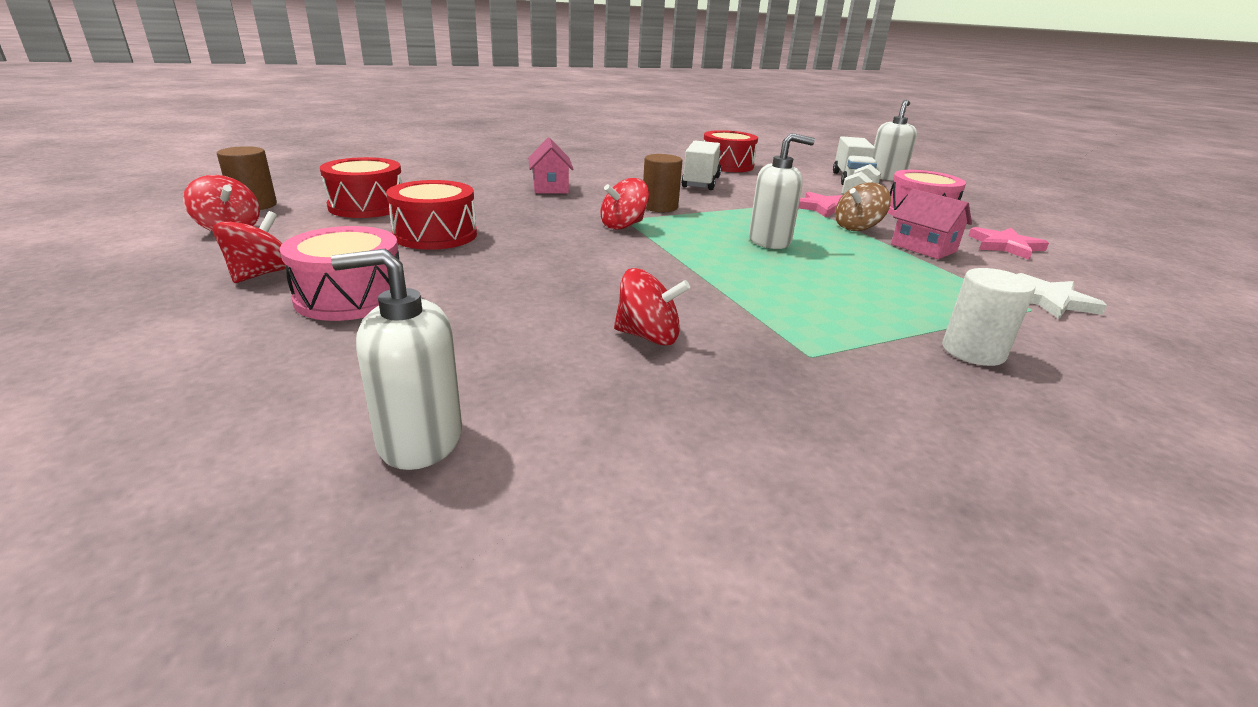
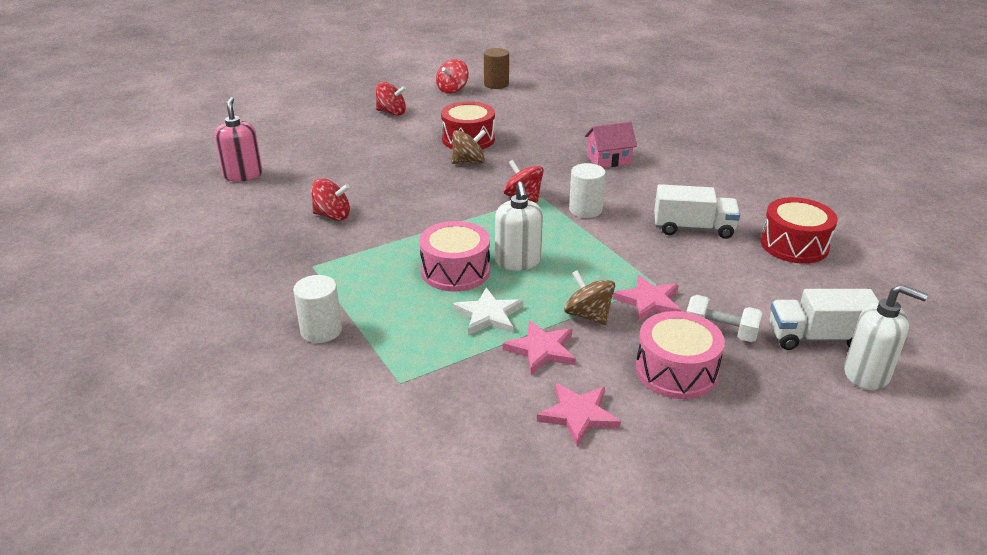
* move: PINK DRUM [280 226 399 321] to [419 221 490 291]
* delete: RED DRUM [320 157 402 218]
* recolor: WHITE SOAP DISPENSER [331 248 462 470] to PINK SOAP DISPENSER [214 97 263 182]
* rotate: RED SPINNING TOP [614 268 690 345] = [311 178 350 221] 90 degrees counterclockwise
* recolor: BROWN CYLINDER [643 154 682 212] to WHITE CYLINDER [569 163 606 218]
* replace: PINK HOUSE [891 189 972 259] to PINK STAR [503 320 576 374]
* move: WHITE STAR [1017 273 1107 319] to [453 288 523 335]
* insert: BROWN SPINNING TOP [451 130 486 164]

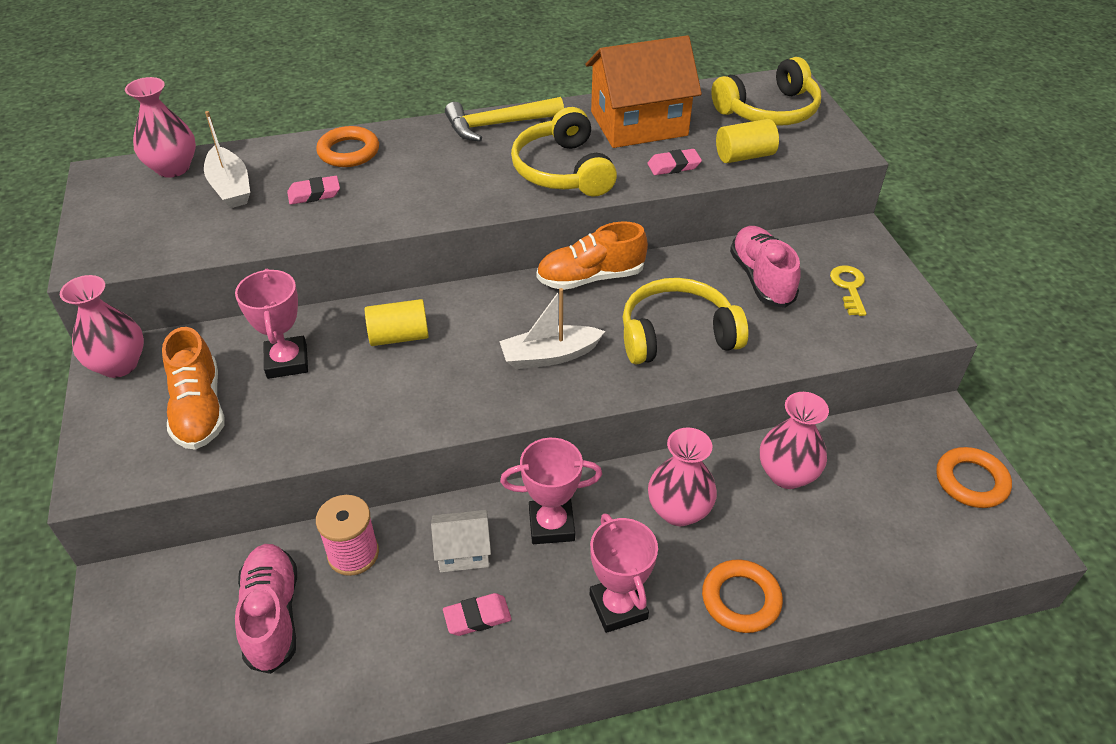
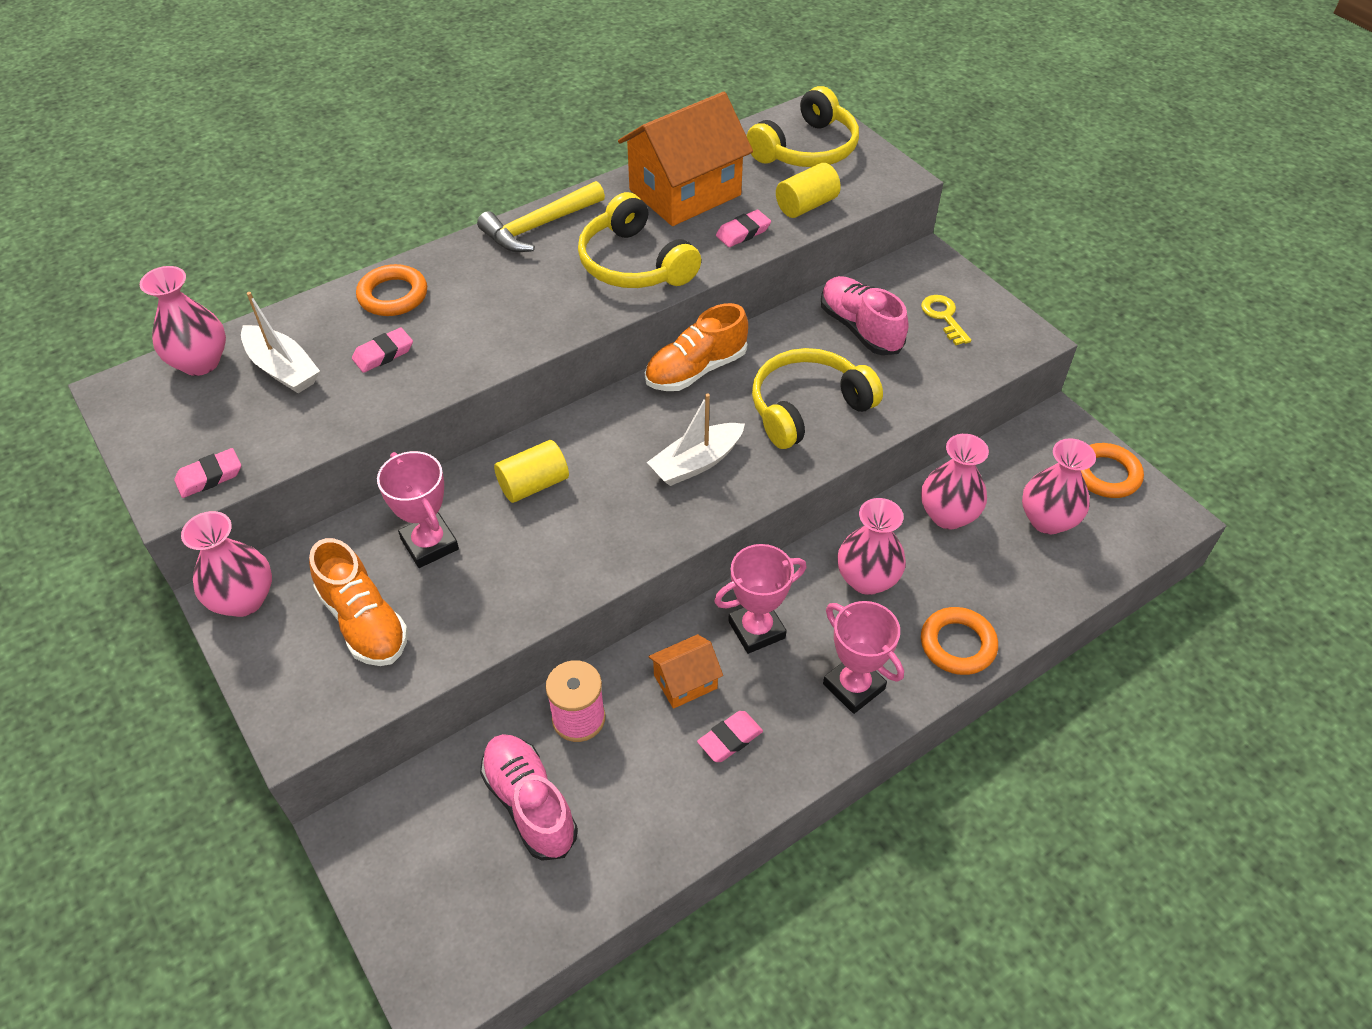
* recolor: WHITE HOUSE [431 510 491 572] to ORANGE HOUSE [648 634 723 709]
* insert: PINK ERASER [174 448 241 498]
* insert: PINK VASE [1022 438 1096 534]

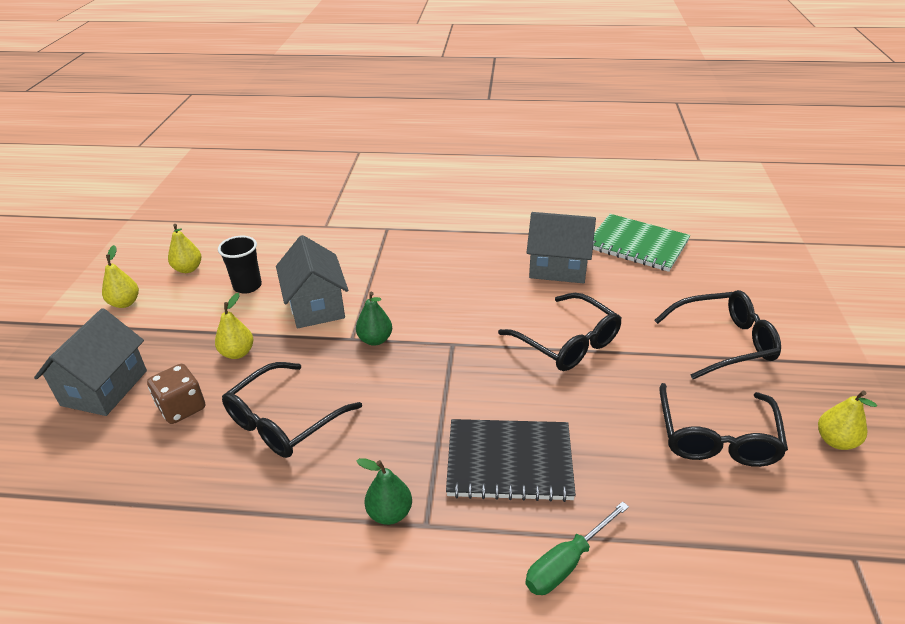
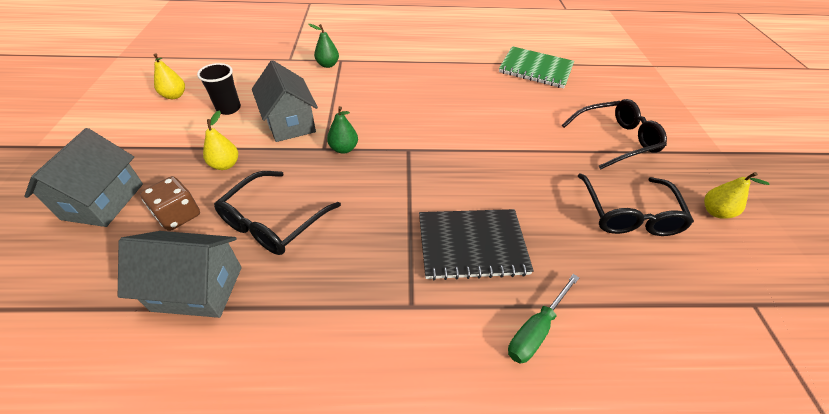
* delete: YELLOW PEAR [102 245 139 308]
* move: GREEN PEAR [356 458 412 525] to [308 24 339 68]
* delete: BLACK GLASSES [498 293 621 371]
* move: GREY HOUSE [526 212 596 284] to [118 231 242 318]

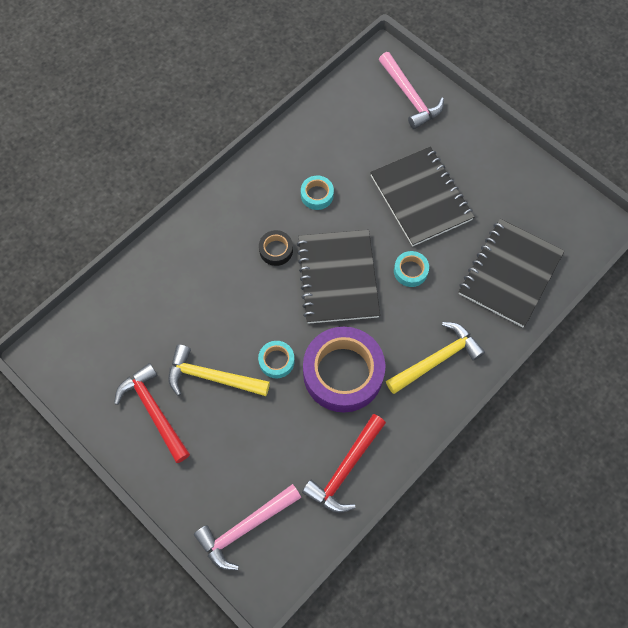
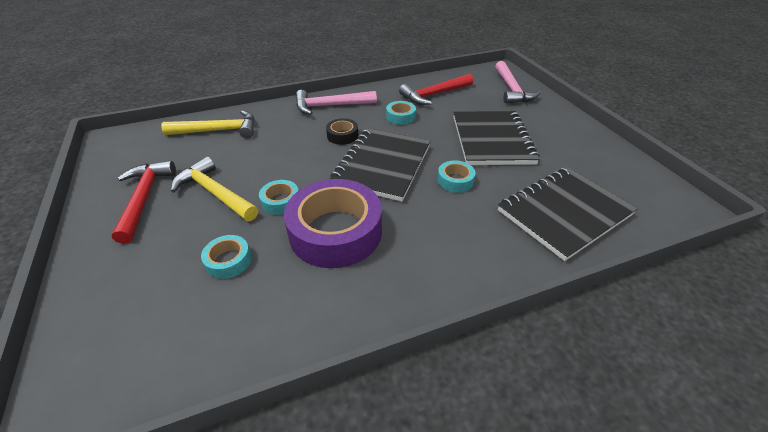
* move: PINK HAMMER [194 484 301 570] to [296 90 377 115]
* move: RED HAMMER [302 414 386 513] to [399 74 473 105]
* move: YELLOW HAMMER [386 322 485 394] to [161 110 255 138]
* insert: TURQUOISE TAPE [201 235 252 279]

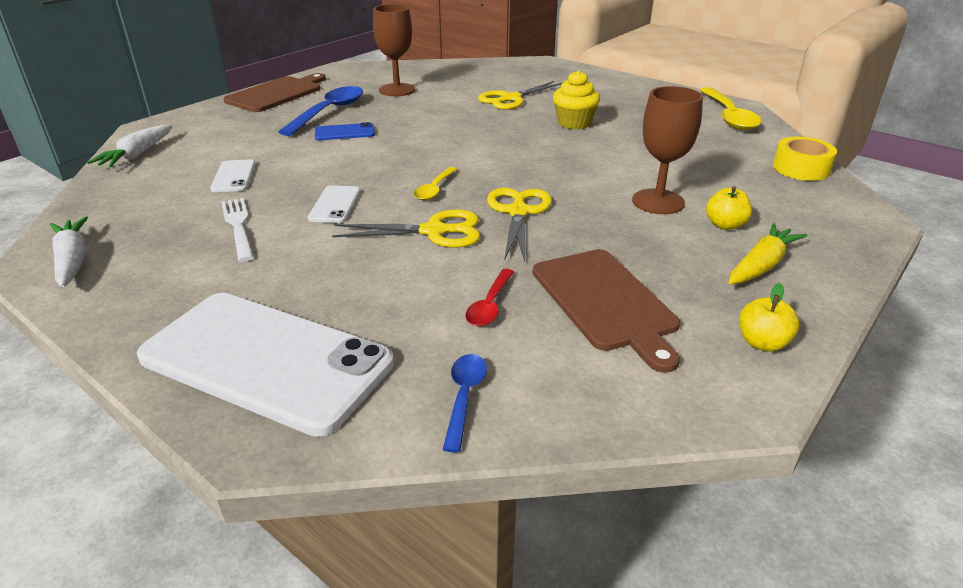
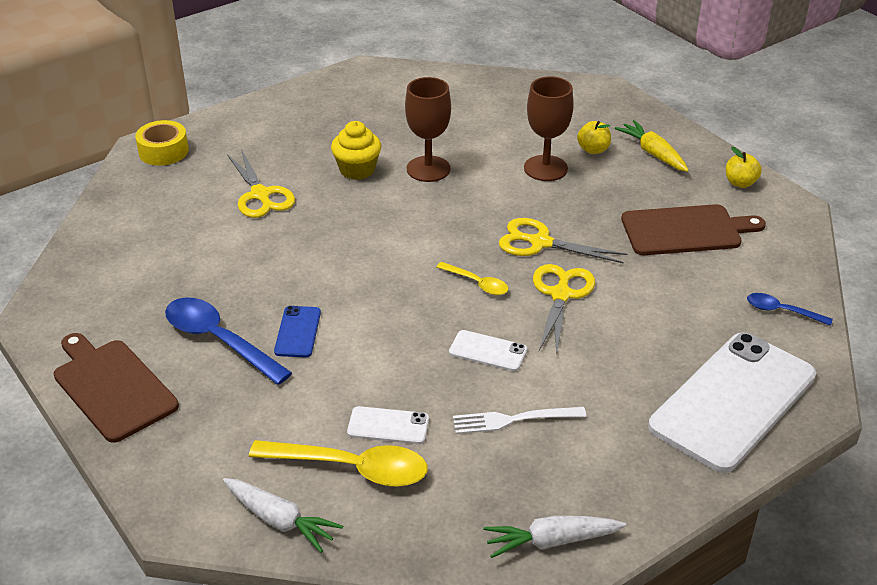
* move: BROWN GOBLET [373 4 415 96] to [405 77 451 182]
* delete: RED SPOON [466 269 514 327]
* move: YELLOW SPOON [700 87 761 130] to [249 440 428 487]
* move: YELLOW TAPE [773 137 837 181] to [135 120 189 166]

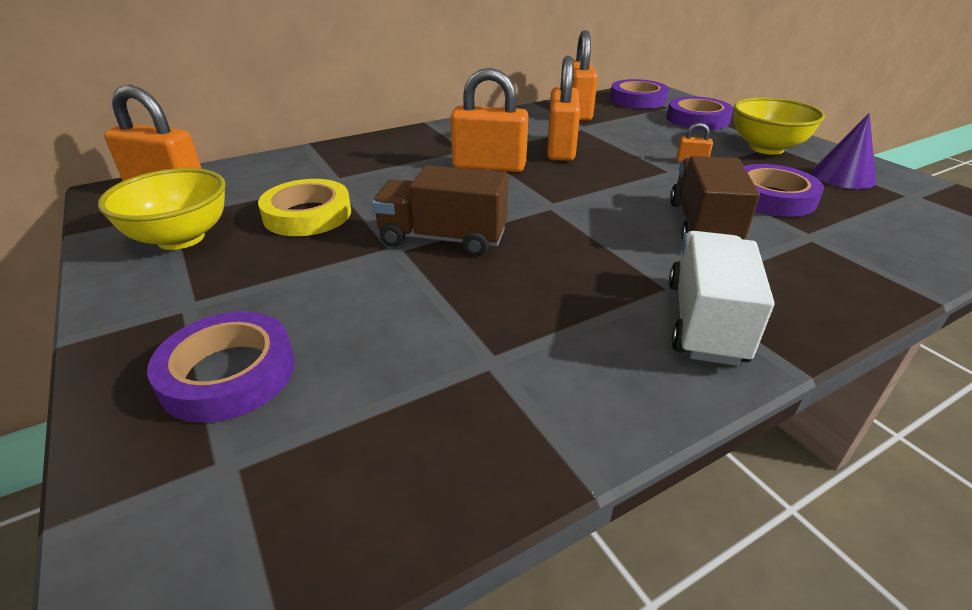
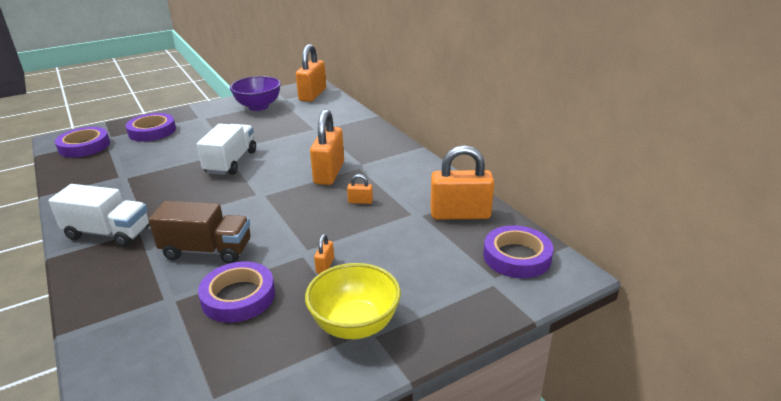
* recolor: YELLOW BOWL [98 168 226 250] to PURPLE BOWL [230 76 281 111]
* delete: YELLOW TAPE [258 179 351 236]
* recolor: BROWN TRUCK [372 165 508 256] to WHITE TRUCK [197 124 256 175]
* resize: ORANGE PADLOCK [547 56 580 161] = [347 174 373 204] x0.43
* move: PURPLE TAPE [667 96 733 130] to [55 127 110 158]
* delete: PURPLE CONE [812 113 876 189]

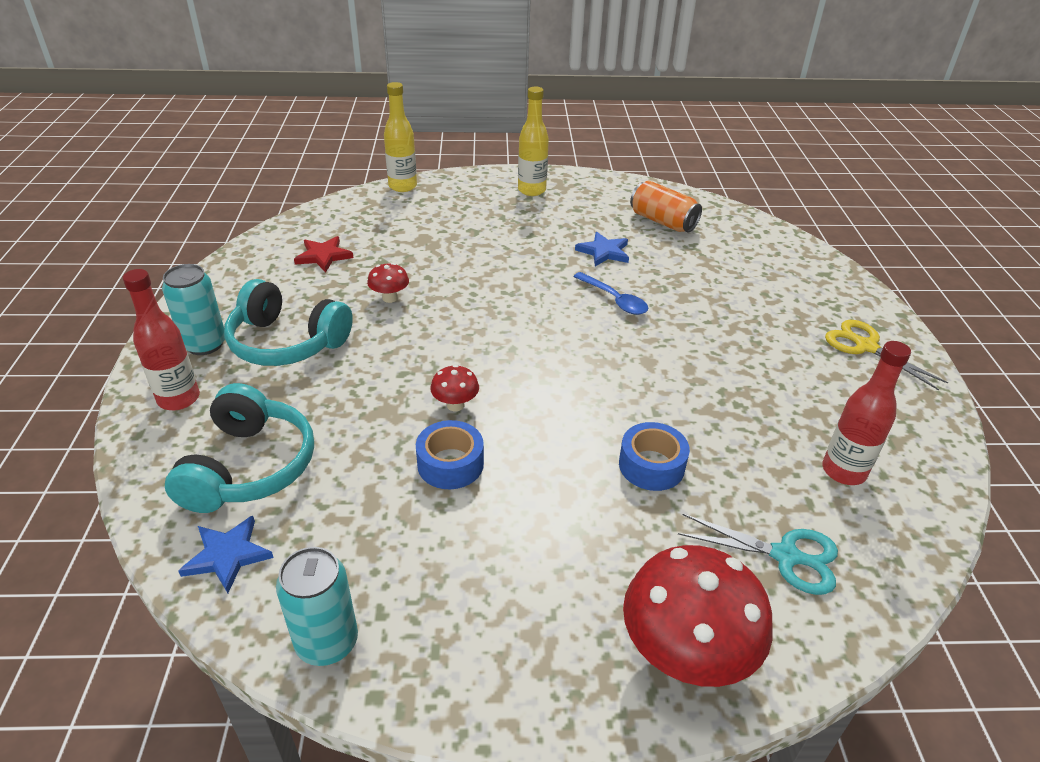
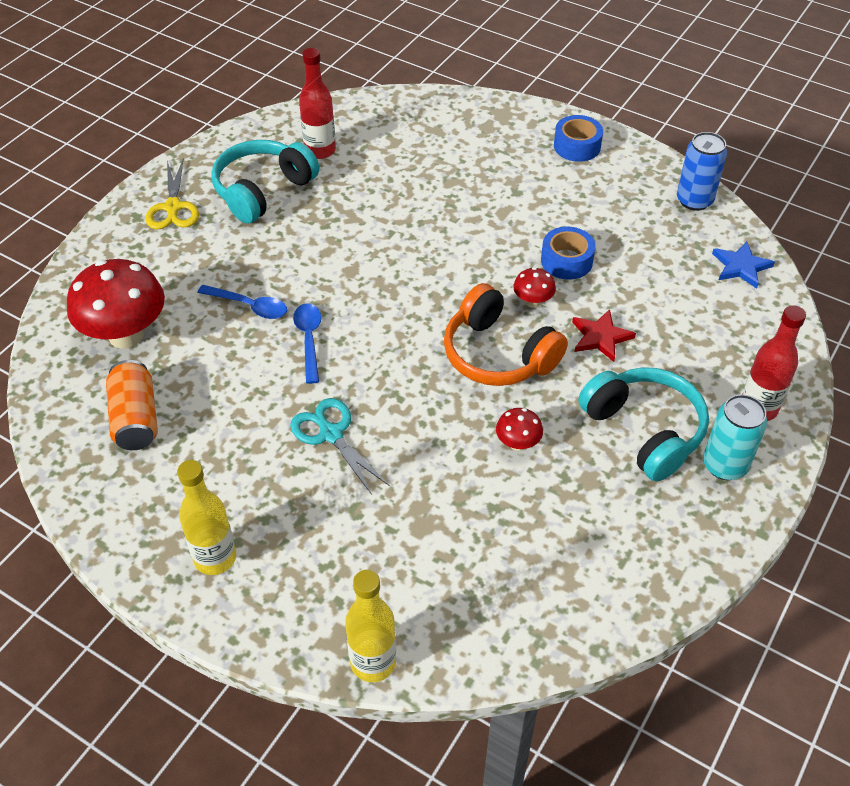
* move: TURQUOISE HEADPHONES [165 383 314 513] to [211 140 319 224]
* recolor: TURQUOISE CAN [276 547 358 666] to BLUE CAN [677 132 727 211]
* move: RED STAR [294 236 353 272] to [572 309 636 362]
* delete: BLUE STAR [575 232 629 266]
* move: BLUE TAPE [619 422 690 491] to [554 115 603 162]
* move: RED MUSHROOM [623 545 773 687] to [67 259 165 349]
* move: TURQUOISE SCISSORS [678 514 838 595] to [290 398 390 495]
* insert: BLUE SPOON [198 285 287 319]
* insert: ORANGE HEADPHONES [444 283 568 386]

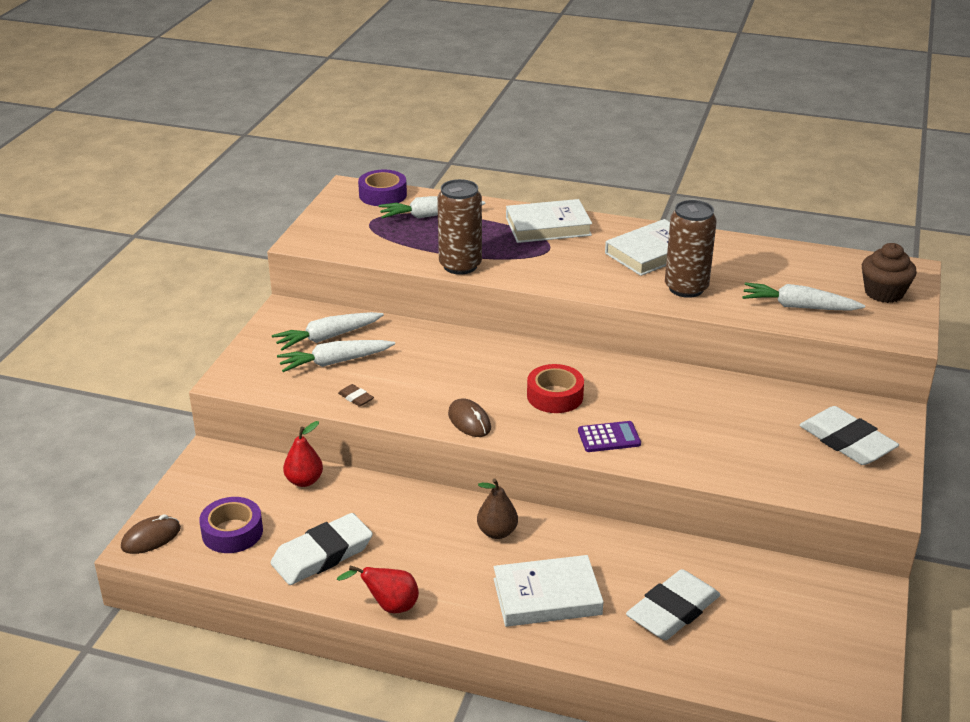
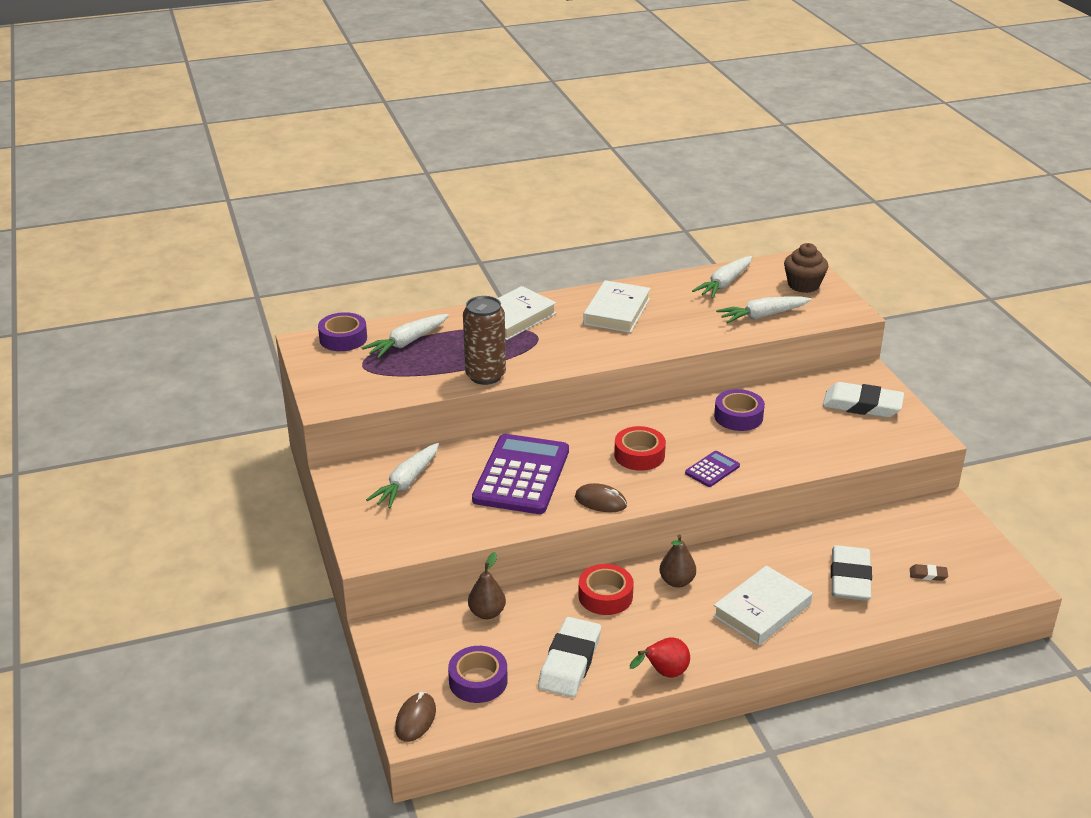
* move: WHITE CARROT [277 340 395 372] to [692 256 752 299]
* recolor: RED PEAR [283 421 323 487] to BROWN PEAR [468 552 506 619]
* move: BROWN ERASER [338 384 374 407] to [910 564 948 581]
* delete: BROWN CAN [665 200 717 298]
* insert: PURPLE CALCULATOR [472 434 569 514]
* insert: RED TAPE [578 564 634 615]
* insert: PURPLE TAPE [714 389 765 431]

